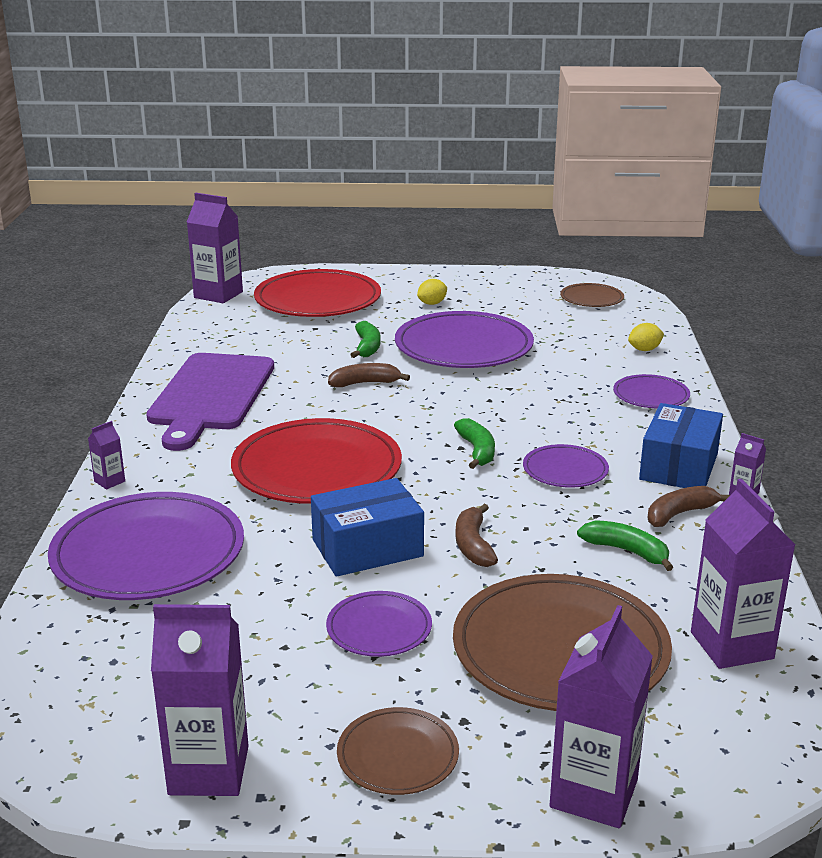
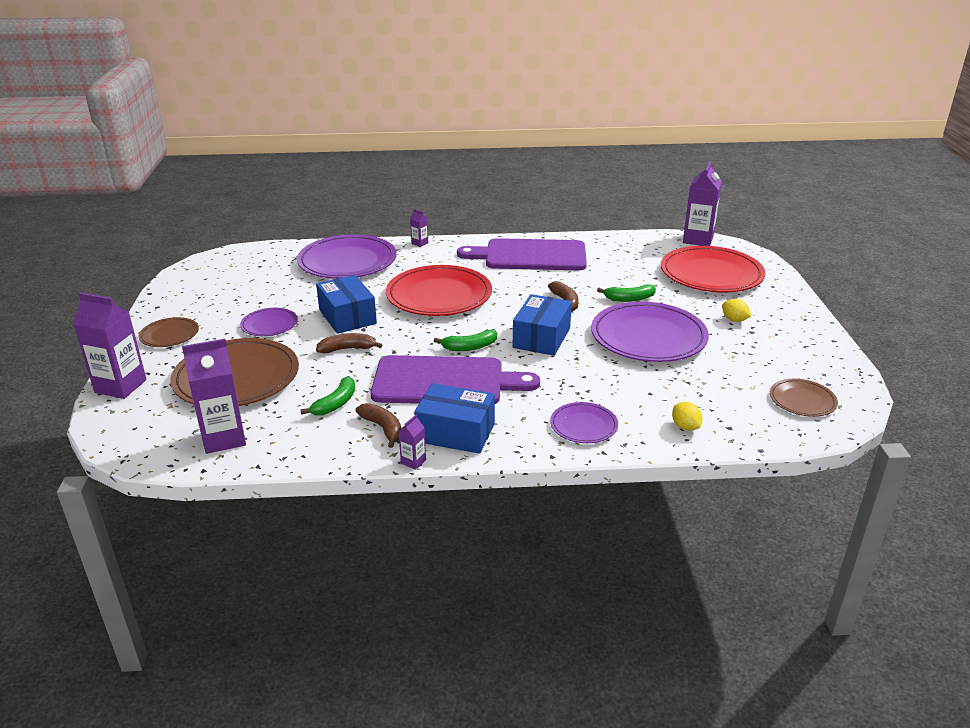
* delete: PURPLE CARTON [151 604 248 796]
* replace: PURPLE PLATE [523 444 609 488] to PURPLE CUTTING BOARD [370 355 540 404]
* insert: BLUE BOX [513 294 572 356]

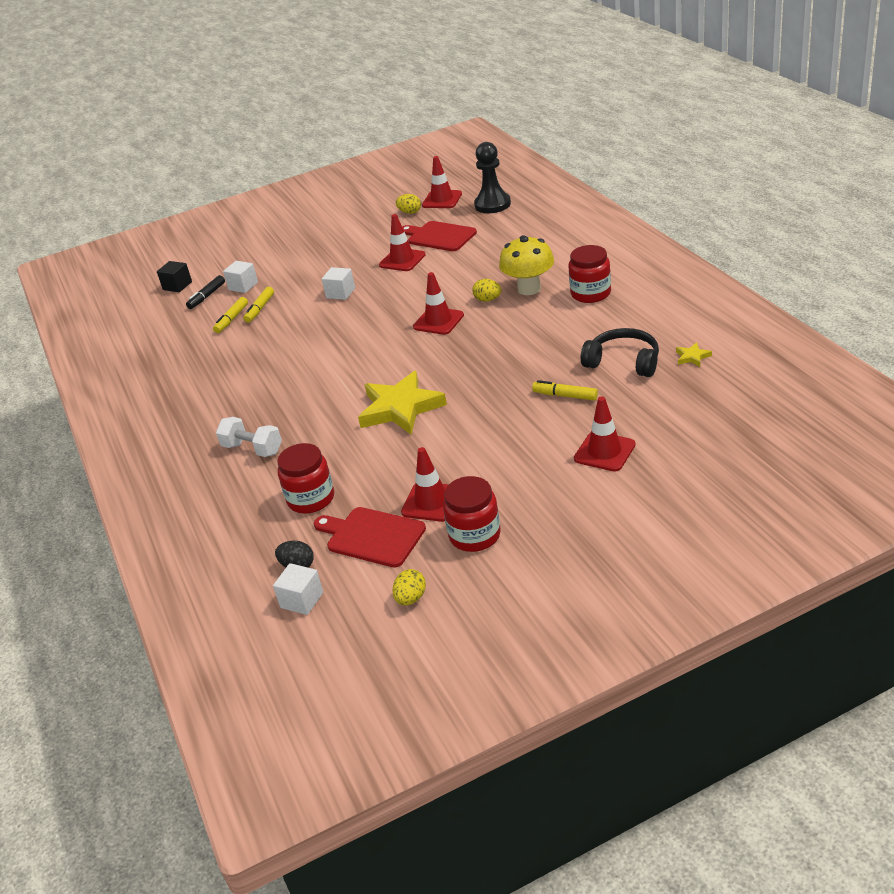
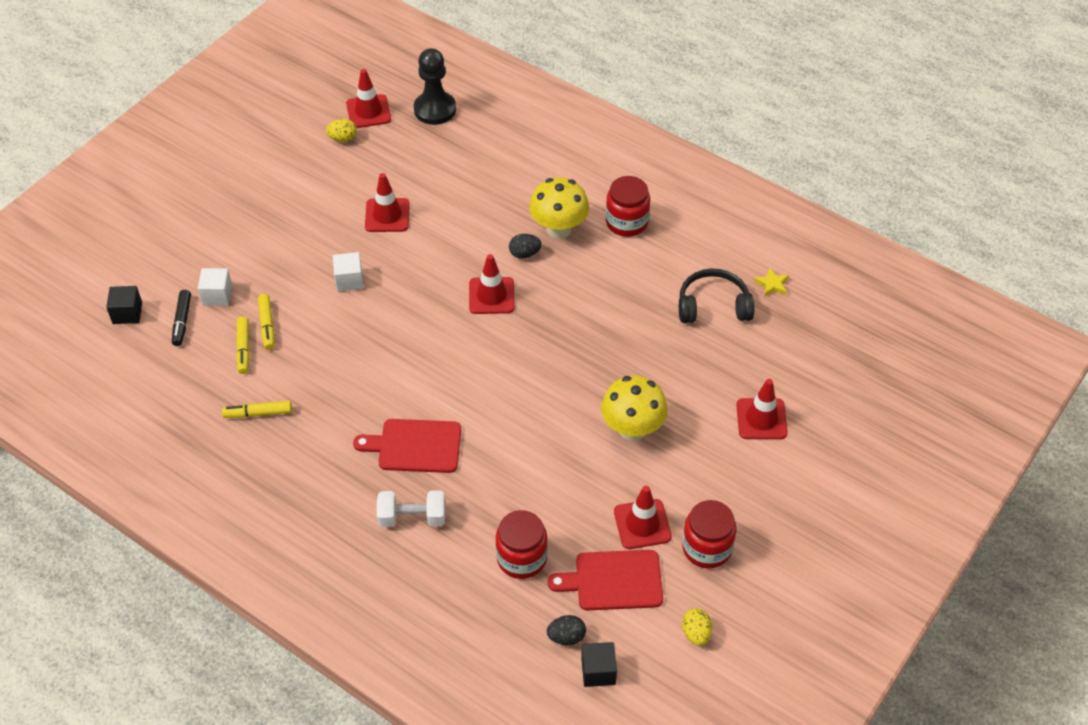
* recolor: WHITE CUBE [273 563 323 615] to BLACK CUBE [581 642 617 687]
* delete: YELLOW STAR [358 371 447 435]
* move: RED CUTTING BOARD [402 221 477 251] to [353 419 461 473]
* recolor: YELLOW EGG [472 279 501 301] to BLACK EGG [509 234 542 259]
* move: YELLOW MARKER [532 380 598 400] to [222 401 292 418]
* insert: YELLOW MUSHROOM [601 376 668 441]

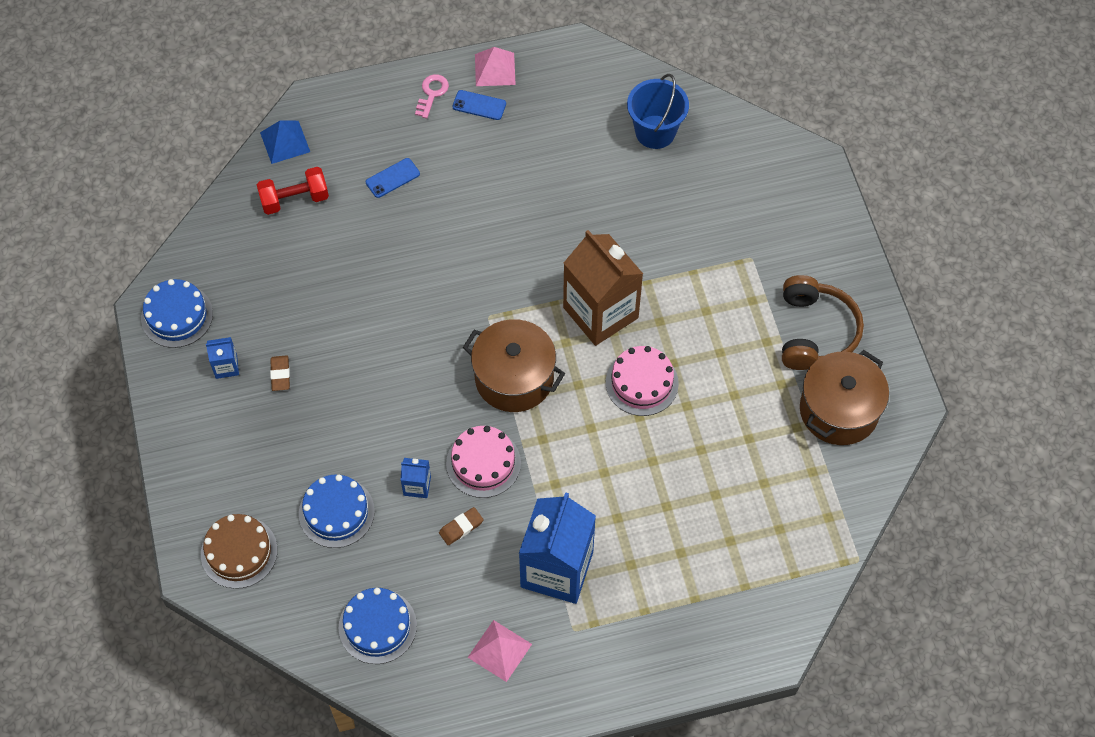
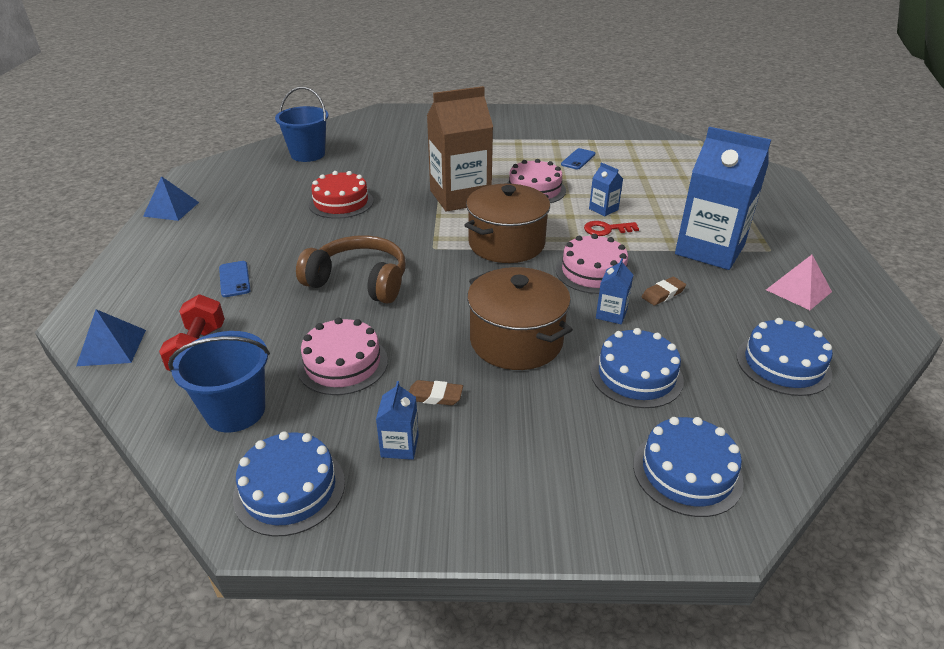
* recolor: BROWN CAKE [201 514 278 589] to BLUE CAKE [633 417 744 517]
* delete: PINK KEY [415 74 449 119]
* rotate: BROWN ERASER [439 507 484 545] = [642 277 686 306] 75 degrees clockwise
* move: BLUE PHONE [452 90 506 120] to [561 148 595 169]
* recolor: PINK PYRAMID [475 47 516 86] to BLUE PYRAMID [143 176 199 221]
* move: BROWN HEADPHONES [782 275 864 370] to [296 235 406 304]
* move: BROWN POT [800 350 889 445] to [467 267 573 370]
* insert: BLUE BUCKET [168 331 270 433]
* insert: PINK CAKE [297 318 388 395]
* insert: RED CAKE [309 171 373 219]
* insert: RED KEY [584 221 639 236]
* insert: BLUE CARTON [589 162 623 216]

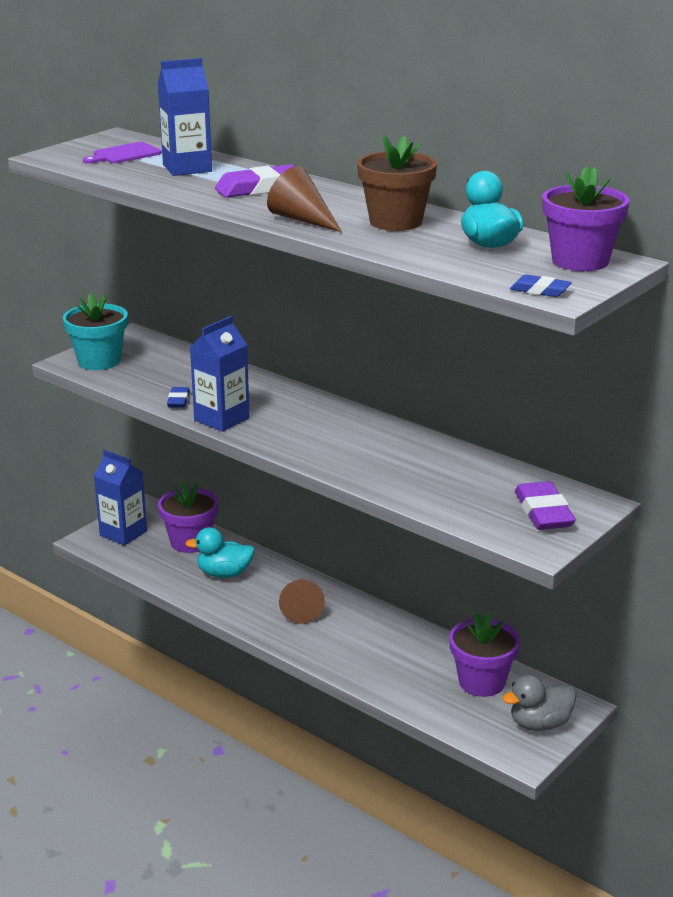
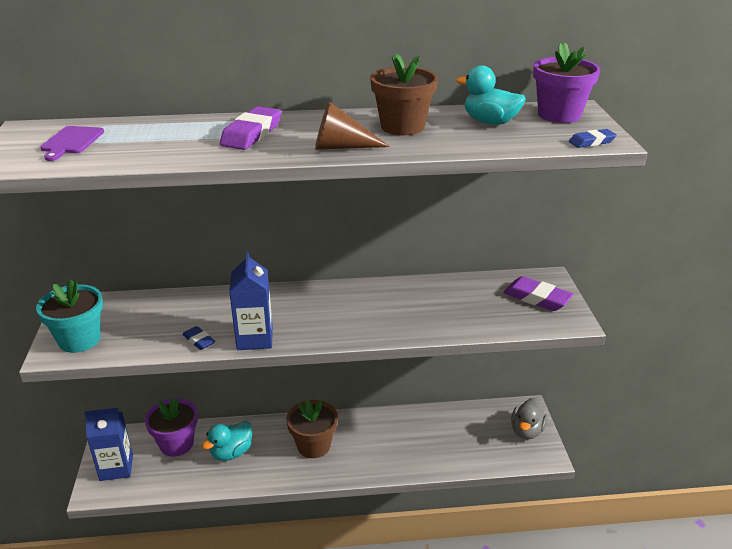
* delete: BLUE CARTON [158 58 212 176]
* replace: BROWN CONE [279 580 325 624] to BROWN FLOWER POT [286 399 338 458]
* delete: PURPLE FLOWER POT [449 612 520 697]

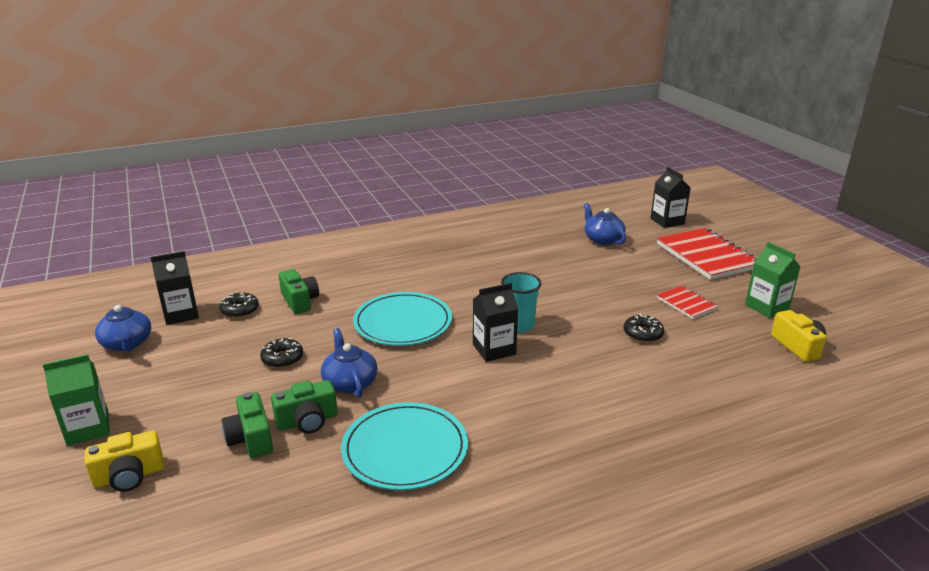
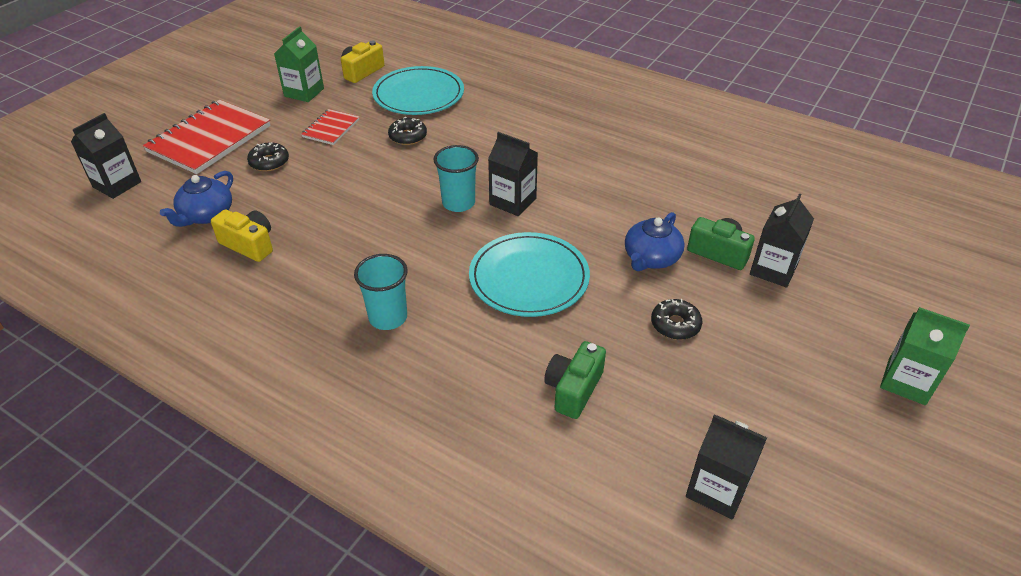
* move: YELLOW CAMERA [85 431 164 492] to [211 210 273 262]
* delete: BLUE TEAPOT [95 304 151 352]
* move: BLACK DONUT [220 293 259 318] to [247 142 289 171]
* replace: GREEN CAMERA [222 392 273 458] to BLACK CARTON [750 194 814 288]
* move: TURQUOISE PLATE [341 402 468 490] to [372 66 464 115]
* insert: TURQUOISE CUP [354 254 408 330]

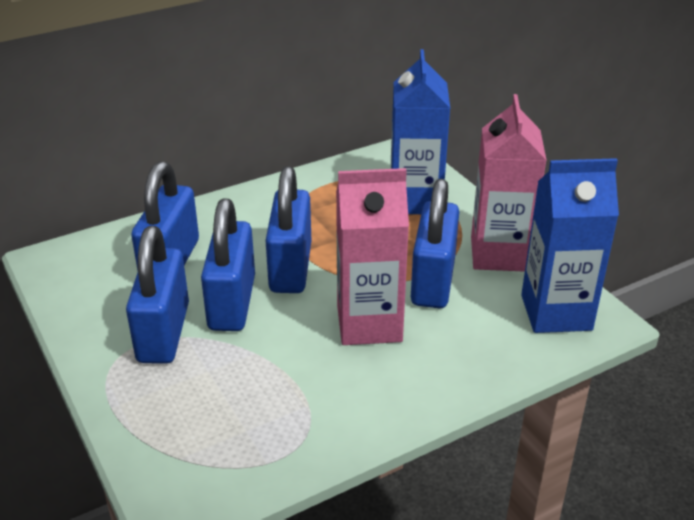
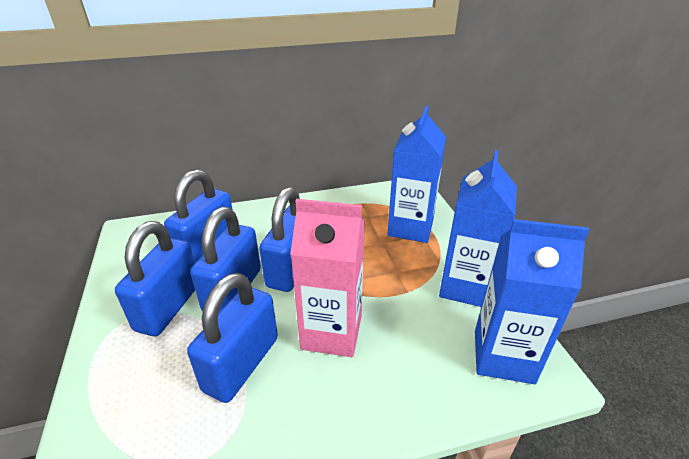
* move: BLUE PADLOCK [411 179 459 308] to [187 273 278 403]
* recolor: PINK CARTON [471 94 547 272] to BLUE CARTON [439 150 517 307]

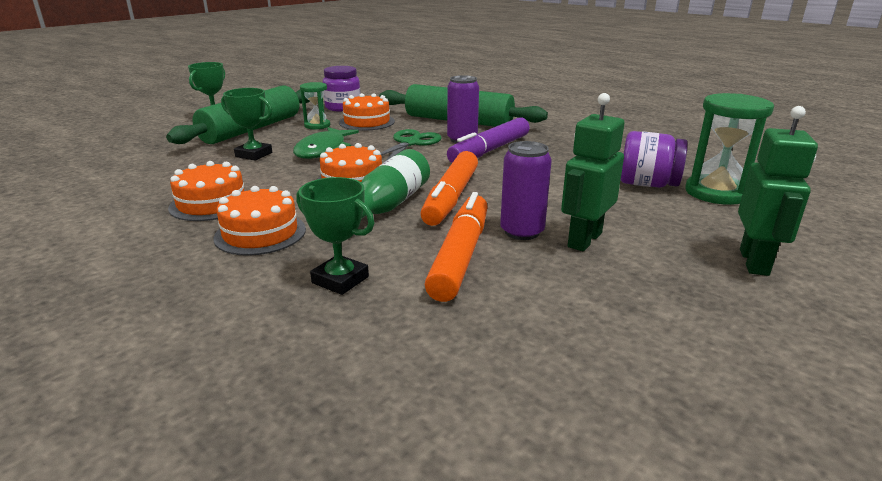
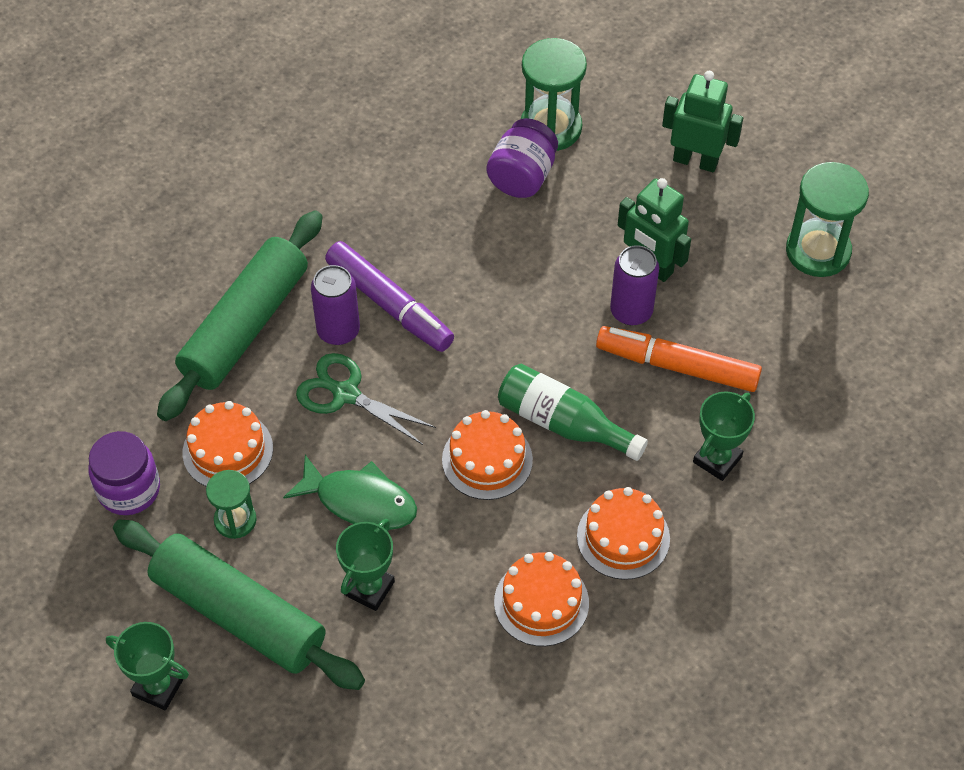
* delete: ORANGE MARKER [420 151 478 226]
* insert: GREEN HOURGLASS [786 162 869 277]

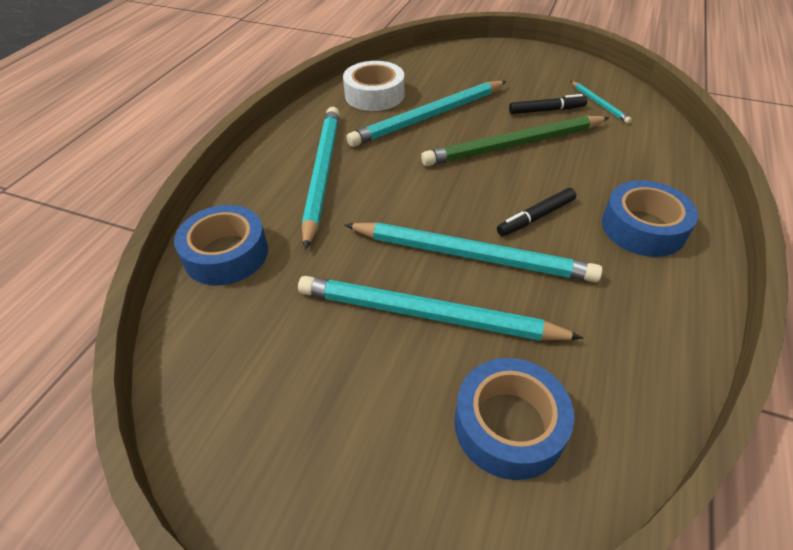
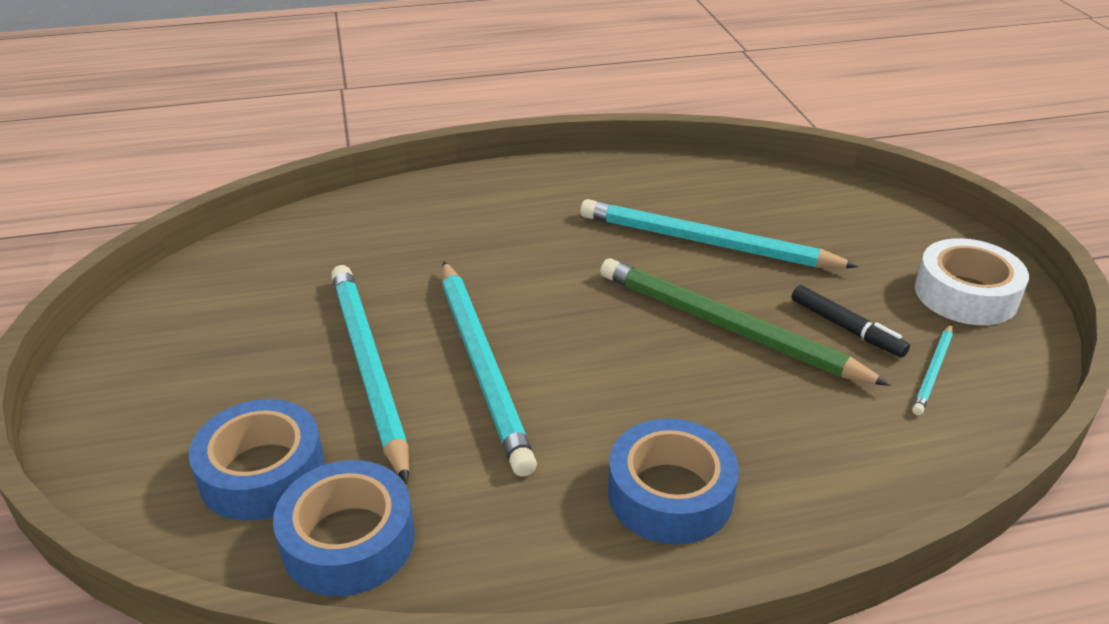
* move: BLUE TAPE [174 205 268 285] to [273 460 415 596]
* delete: TURQUOISE PENCIL [302 107 340 250]
* move: WHITE TAPE [343 61 404 111] to [915 238 1029 325]
* delete: BLACK MARKER [497 188 576 236]

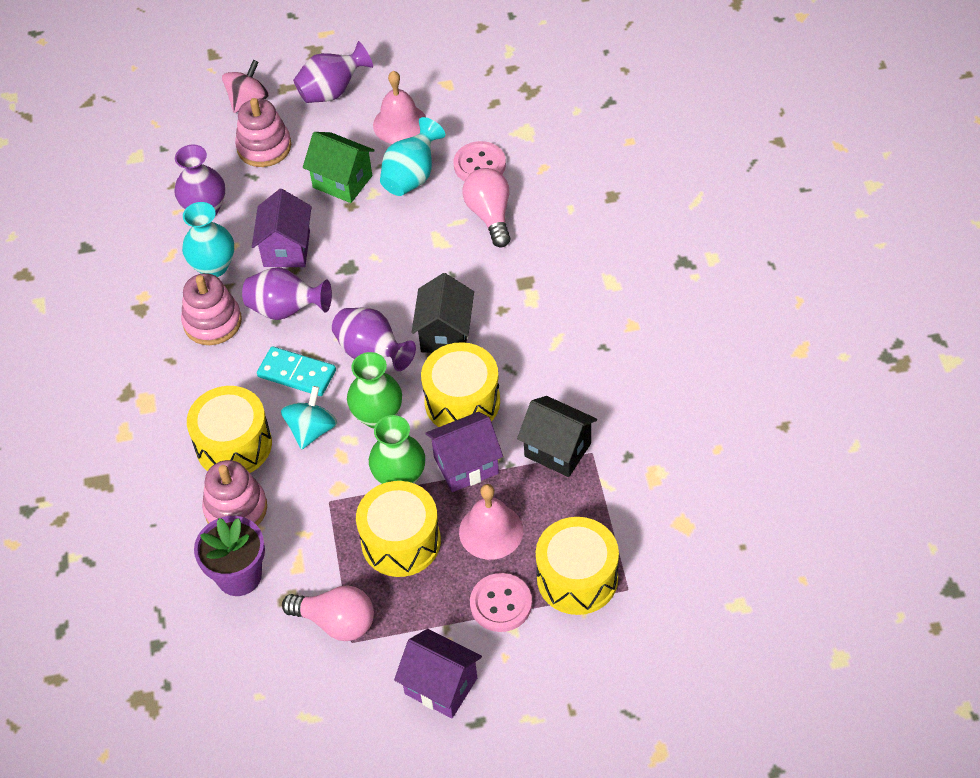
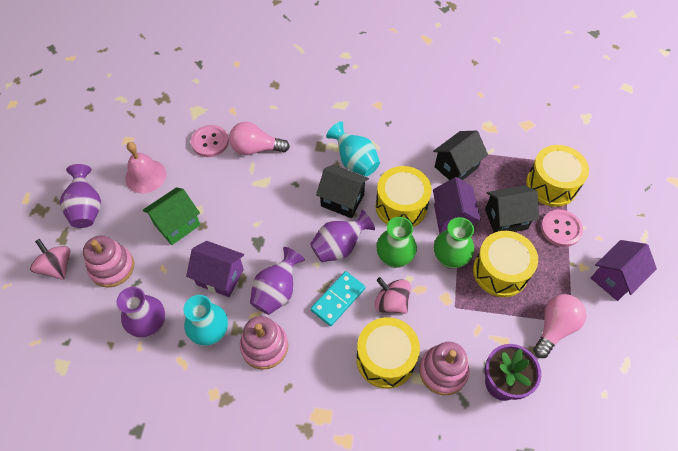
* recolor: TURQUOISE SPINNING TOP [281 386 337 450] to PINK SPINNING TOP [374 277 411 314]
* move: TURQUOISE VASE [380 117 445 196] to [326 121 380 176]
* replace: PINK BELL [459 484 523 560] to BLACK HOUSE [485 185 539 233]

